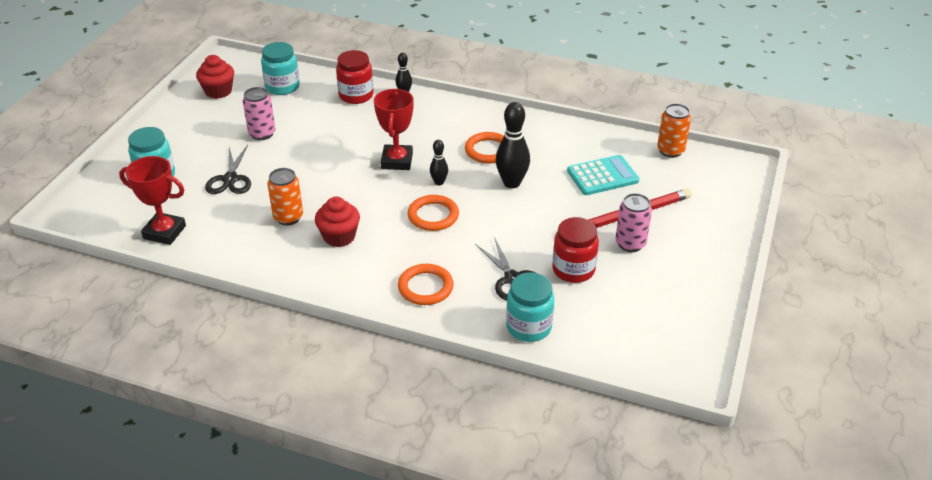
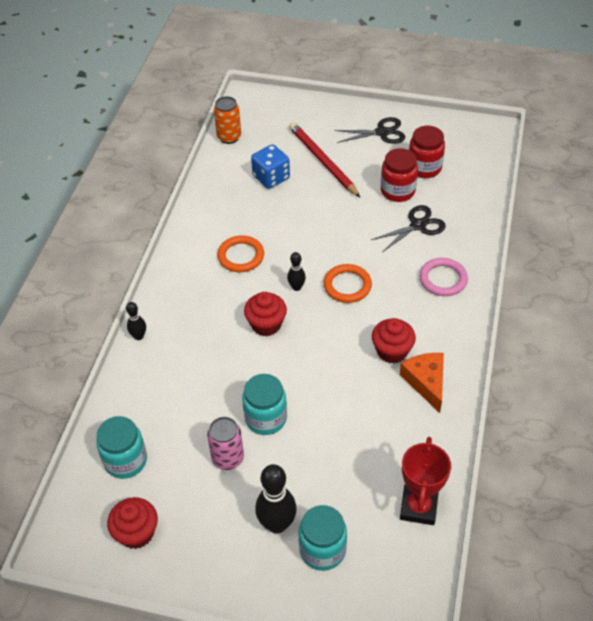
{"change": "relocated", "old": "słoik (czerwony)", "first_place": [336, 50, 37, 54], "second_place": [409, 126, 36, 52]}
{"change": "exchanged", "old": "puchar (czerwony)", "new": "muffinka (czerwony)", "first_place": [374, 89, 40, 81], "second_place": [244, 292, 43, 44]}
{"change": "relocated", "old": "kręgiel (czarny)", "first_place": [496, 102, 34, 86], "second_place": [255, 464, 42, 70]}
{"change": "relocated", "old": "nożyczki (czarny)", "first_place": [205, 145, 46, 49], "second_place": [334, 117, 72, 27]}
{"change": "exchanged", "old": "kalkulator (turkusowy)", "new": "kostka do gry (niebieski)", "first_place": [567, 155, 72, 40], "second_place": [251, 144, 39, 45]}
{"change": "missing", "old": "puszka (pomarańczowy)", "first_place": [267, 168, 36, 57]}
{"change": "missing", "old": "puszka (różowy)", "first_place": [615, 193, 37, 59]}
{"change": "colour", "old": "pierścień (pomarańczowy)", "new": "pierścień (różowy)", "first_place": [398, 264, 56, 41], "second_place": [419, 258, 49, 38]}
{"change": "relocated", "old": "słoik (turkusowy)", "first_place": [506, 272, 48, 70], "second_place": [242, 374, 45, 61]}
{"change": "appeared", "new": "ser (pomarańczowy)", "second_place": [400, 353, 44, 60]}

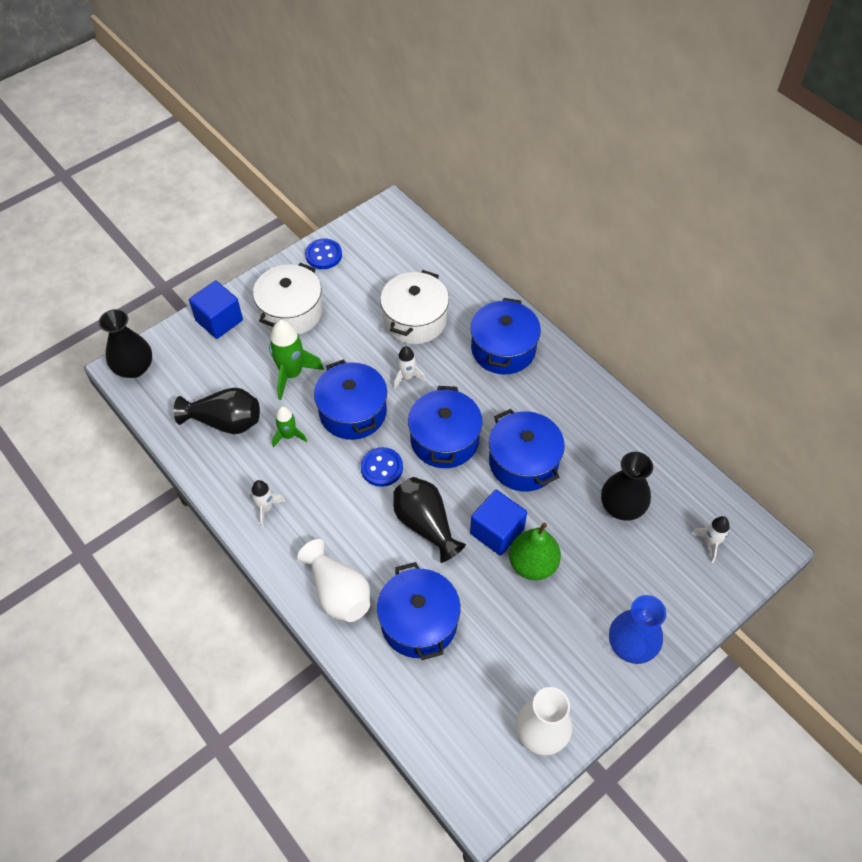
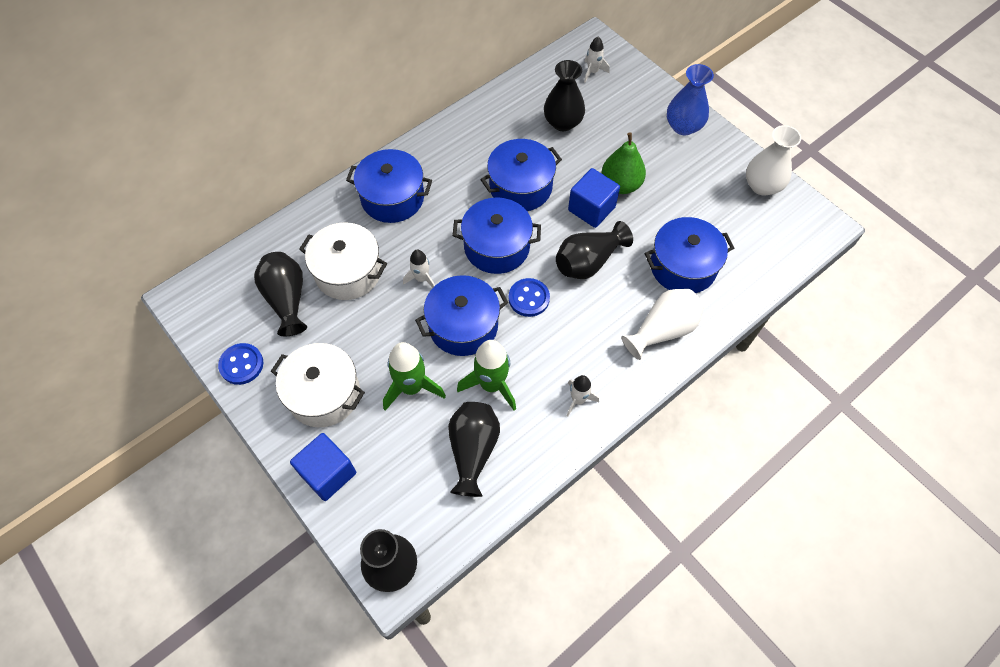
{"change": "size", "old": "rakieta (zielony)", "first_place": [272, 406, 35, 42], "second_place": [457, 340, 59, 71], "factor": 1.71}
{"change": "appeared", "new": "wazon (czarny)", "second_place": [254, 252, 53, 84]}

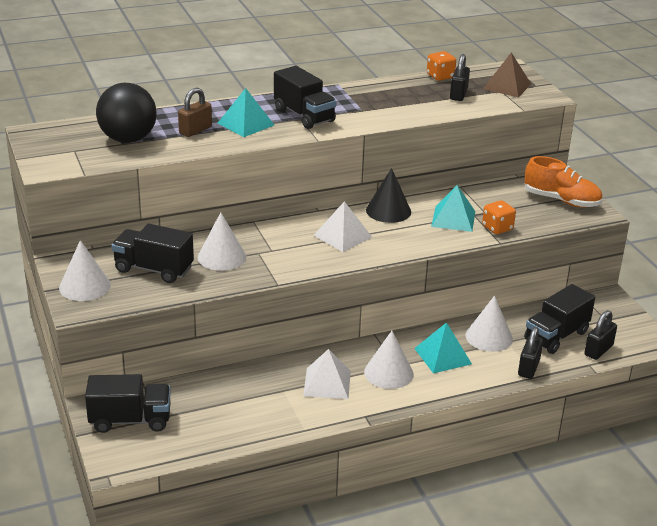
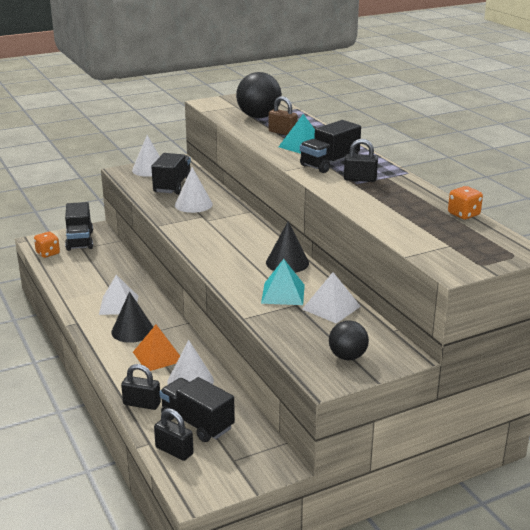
{"change": "missing", "old": "piramida (brązowy)", "first_place": [483, 52, 48, 46]}
{"change": "relocated", "old": "kłódka (czarny)", "first_place": [450, 54, 20, 47], "second_place": [344, 139, 34, 43]}
{"change": "exchanged", "old": "but (pomarańczowy)", "new": "piłka (czarny)", "first_place": [524, 156, 78, 52], "second_place": [329, 320, 40, 40]}
{"change": "relocated", "old": "kostka do gry (pomarańczowy)", "first_place": [482, 200, 34, 34], "second_place": [34, 232, 26, 26]}
{"change": "relocated", "old": "piramida (biały)", "first_place": [314, 201, 58, 51], "second_place": [302, 272, 59, 52]}
{"change": "colour", "old": "piramida (turkusowy)", "new": "piramida (pomarańczowy)", "first_place": [414, 322, 58, 51], "second_place": [133, 325, 47, 46]}
{"change": "colour", "old": "stożek (biały)", "new": "stożek (czarny)", "first_place": [364, 331, 50, 58], "second_place": [111, 292, 42, 51]}

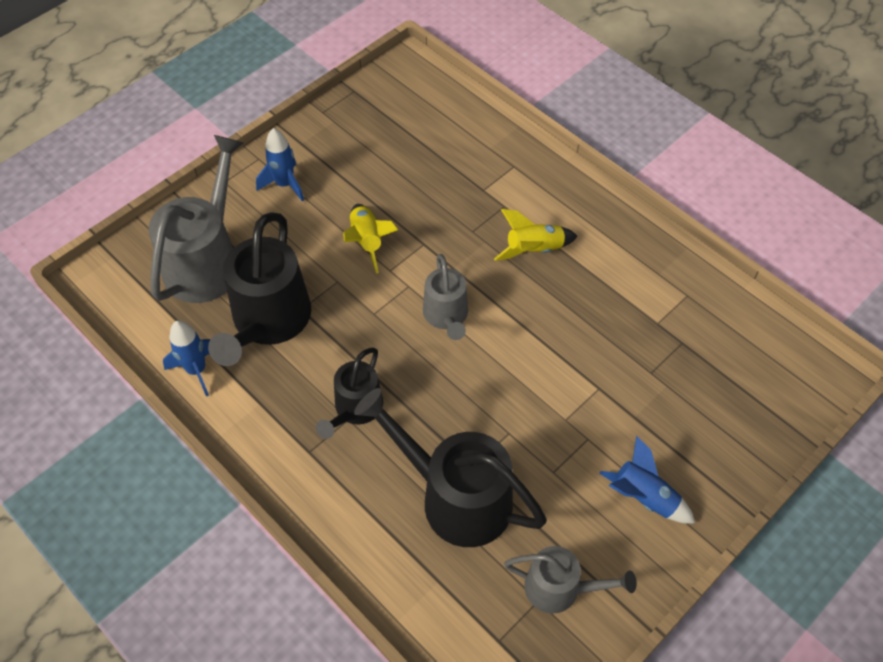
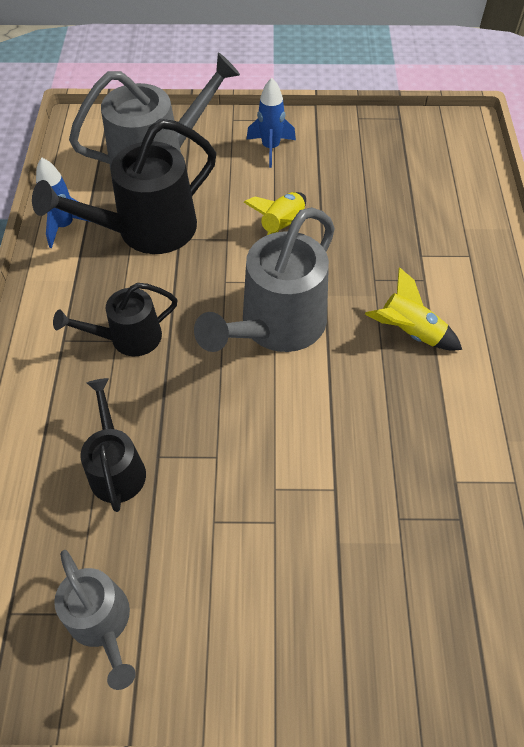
{"change": "size", "old": "konewka (szary)", "first_place": [423, 254, 45, 86], "second_place": [194, 207, 141, 145], "factor": 1.73}
{"change": "size", "old": "konewka (czarny)", "first_place": [354, 388, 193, 159], "second_place": [80, 378, 66, 134], "factor": 0.58}
{"change": "missing", "old": "rakieta (niebieski)", "first_place": [599, 435, 96, 89]}

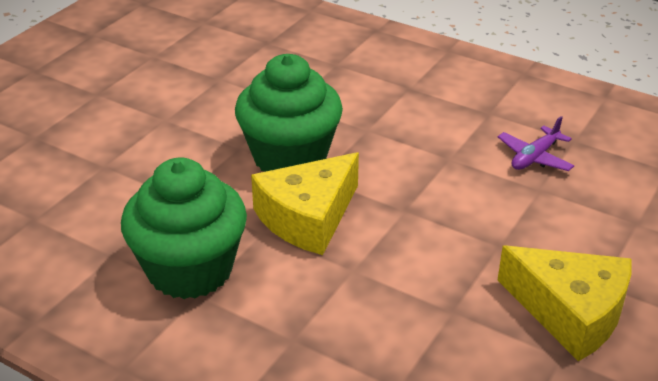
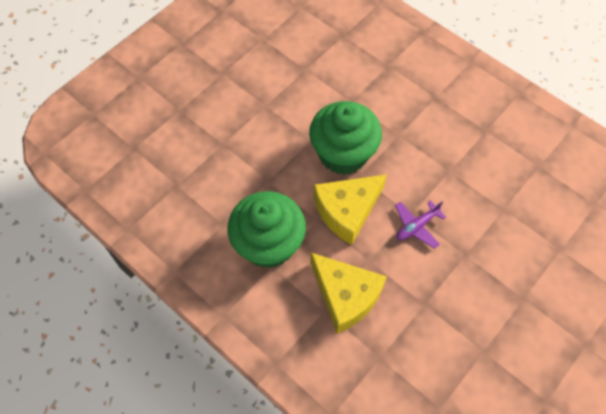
{"change": "relocated", "old": "samolot (fioletowy)", "first_place": [498, 116, 76, 55], "second_place": [395, 200, 51, 48]}
{"change": "relocated", "old": "ser (żółty)", "first_place": [497, 246, 135, 115], "second_place": [310, 253, 77, 80]}

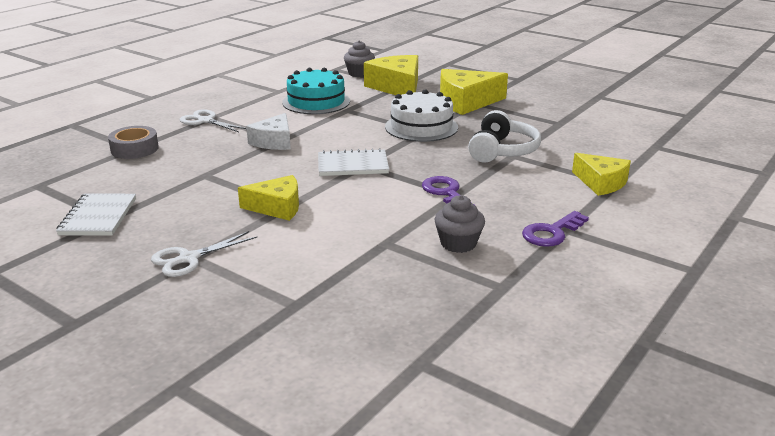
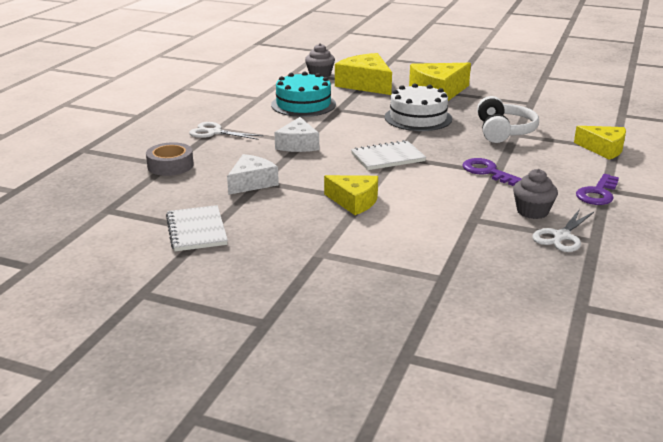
{"change": "spun", "old": "ser (żółty)", "first_place": [238, 175, 61, 46], "second_place": [324, 175, 54, 40], "degrees": 45}
{"change": "relocated", "old": "nożyczki (biały)", "first_place": [151, 231, 106, 46], "second_place": [532, 209, 62, 43]}
{"change": "appeared", "new": "ser (biały)", "second_place": [227, 154, 52, 41]}

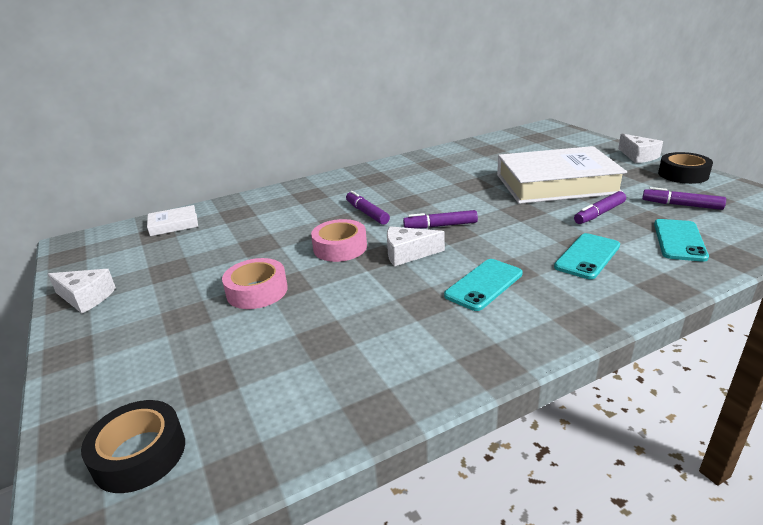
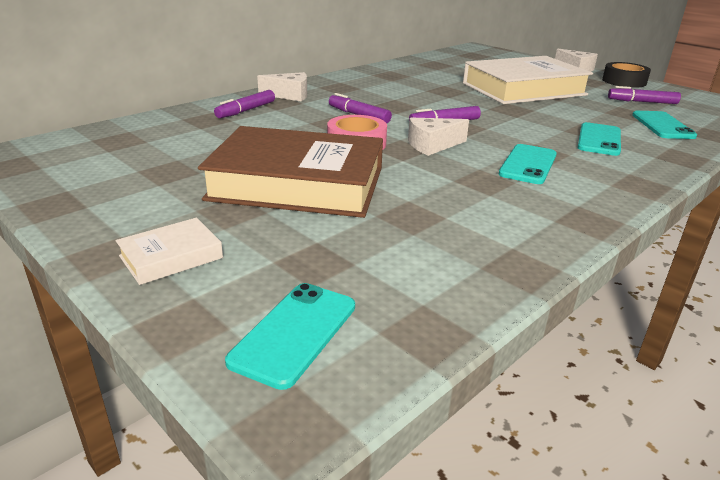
{"change": "relocated", "old": "flamaster (fioletowy)", "first_place": [574, 191, 52, 33], "second_place": [214, 90, 61, 28]}
{"change": "relocated", "old": "książka (biały)", "first_place": [147, 205, 51, 31], "second_place": [116, 218, 107, 67]}
{"change": "exchanged", "old": "taśma klejąca (różowy)", "new": "książka (brązowy)", "first_place": [222, 258, 66, 51], "second_place": [198, 126, 185, 92]}
{"change": "relocated", "old": "ser (biały)", "first_place": [48, 269, 68, 44], "second_place": [257, 72, 50, 30]}
{"change": "exchanged", "old": "taśma klejąca (czarny)", "new": "telefon (turkusowy)", "first_place": [81, 400, 104, 93], "second_place": [225, 283, 130, 107]}

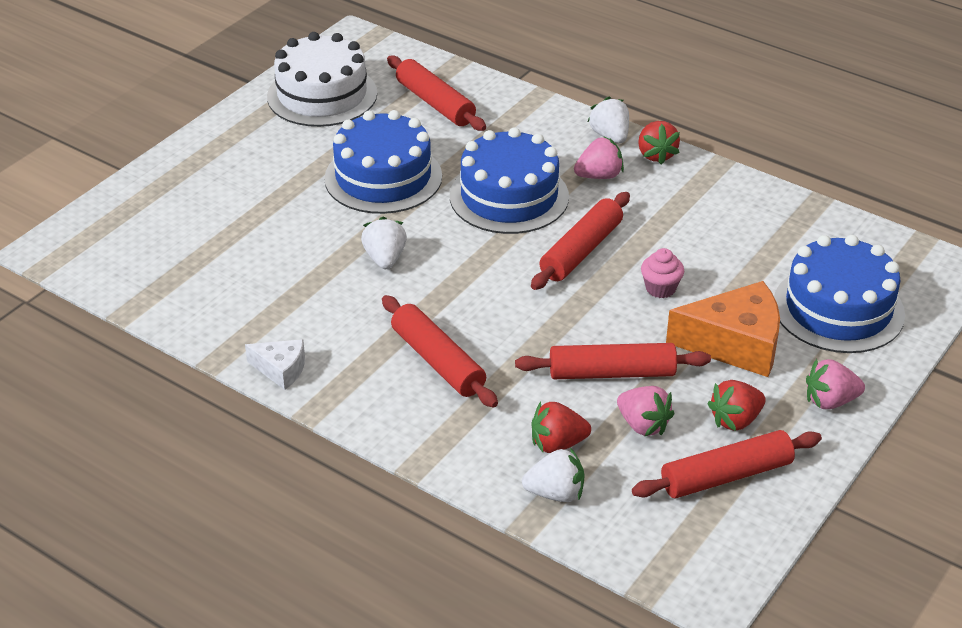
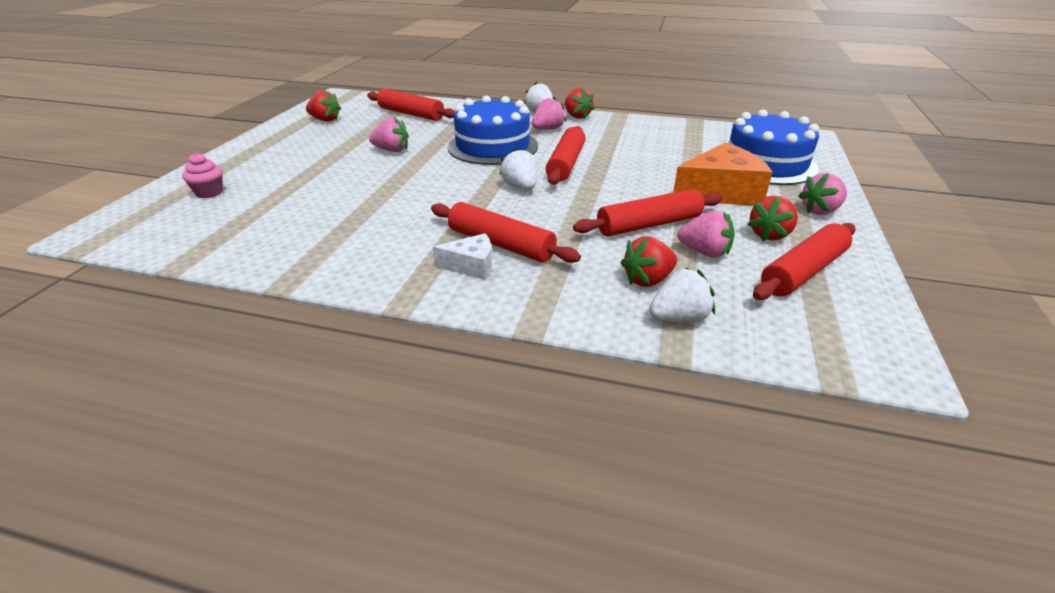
{"change": "exchanged", "old": "tort (biały)", "new": "truskawka (czerwony)", "first_place": [267, 32, 110, 95], "second_place": [306, 90, 35, 32]}
{"change": "exchanged", "old": "tort (niebieski)", "new": "truskawka (różowy)", "first_place": [324, 110, 118, 104], "second_place": [369, 117, 40, 35]}
{"change": "relocated", "old": "truskawka (biały)", "first_place": [361, 217, 46, 52], "second_place": [499, 147, 38, 43]}
{"change": "relocated", "old": "muffinka (różowy)", "first_place": [641, 248, 43, 50], "second_place": [182, 153, 41, 45]}
{"change": "relocated", "old": "ser (biały)", "first_place": [245, 339, 60, 51], "second_place": [433, 233, 59, 47]}

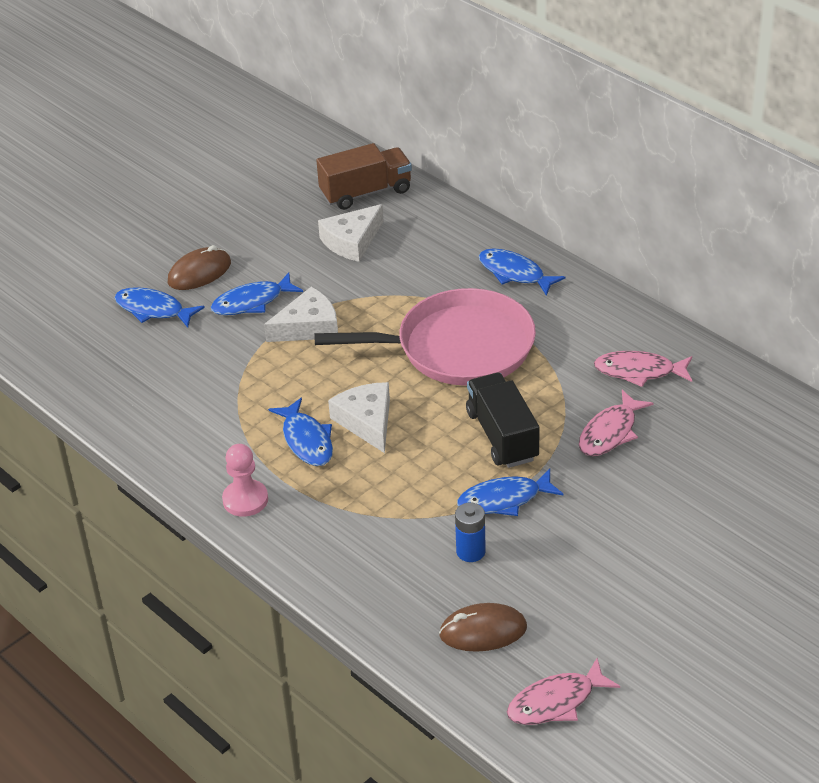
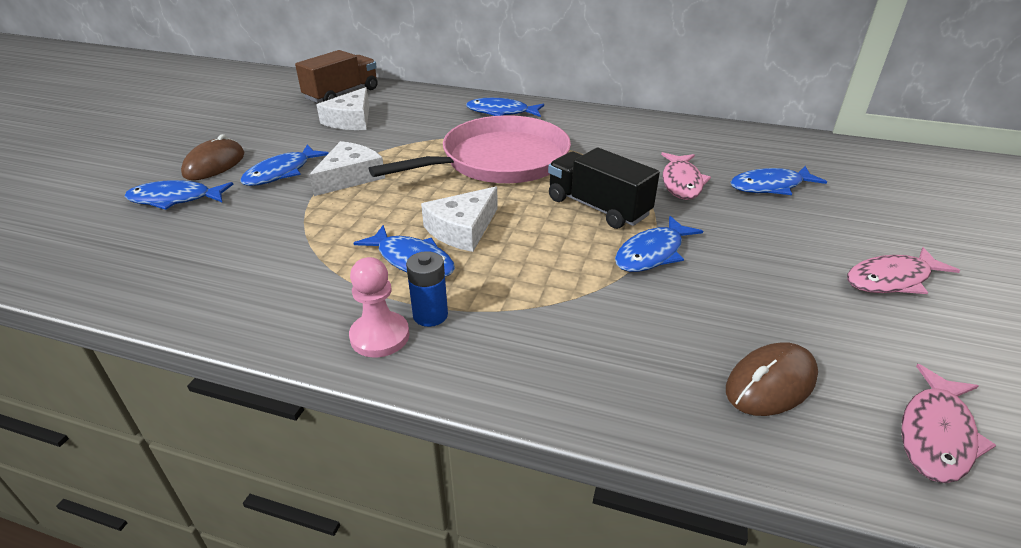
{"change": "relocated", "old": "ryba (różowy)", "first_place": [594, 351, 98, 36], "second_place": [847, 247, 113, 47]}
{"change": "spun", "old": "ser (biały)", "first_place": [328, 382, 62, 71], "second_place": [421, 186, 77, 66], "degrees": -90}
{"change": "relocated", "old": "bateria (niebieski)", "first_place": [455, 503, 31, 59], "second_place": [406, 251, 42, 76]}
{"change": "appeared", "new": "ryba (niebieski)", "second_place": [730, 166, 97, 29]}

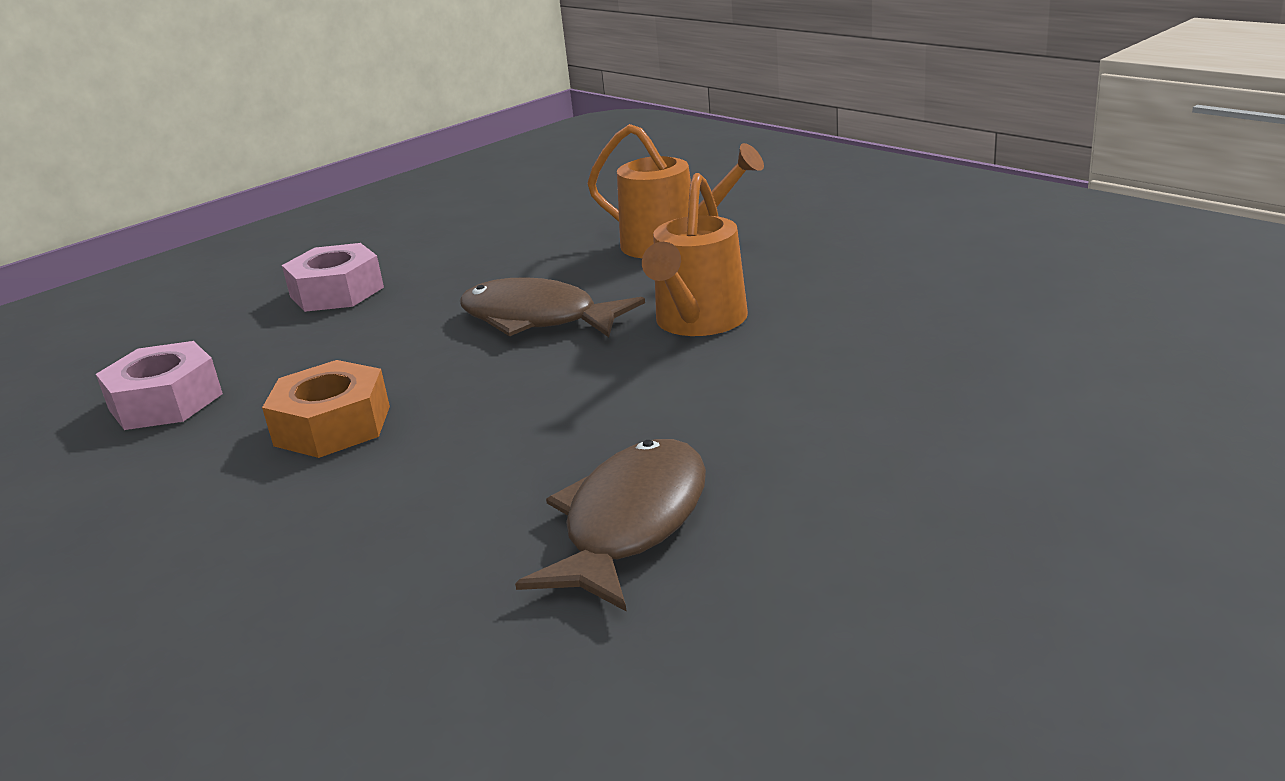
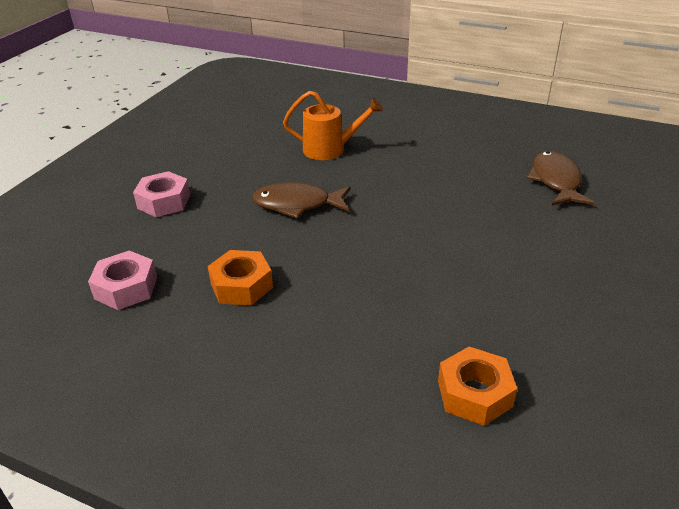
{"change": "missing", "old": "konewka (pomarańczowy)", "first_place": [642, 173, 106, 163]}
{"change": "relocated", "old": "ryba (brązowy)", "first_place": [515, 439, 191, 173], "second_place": [527, 151, 68, 54]}
{"change": "appeared", "new": "nakrętka (pomarańczowy)", "second_place": [438, 347, 79, 79]}

